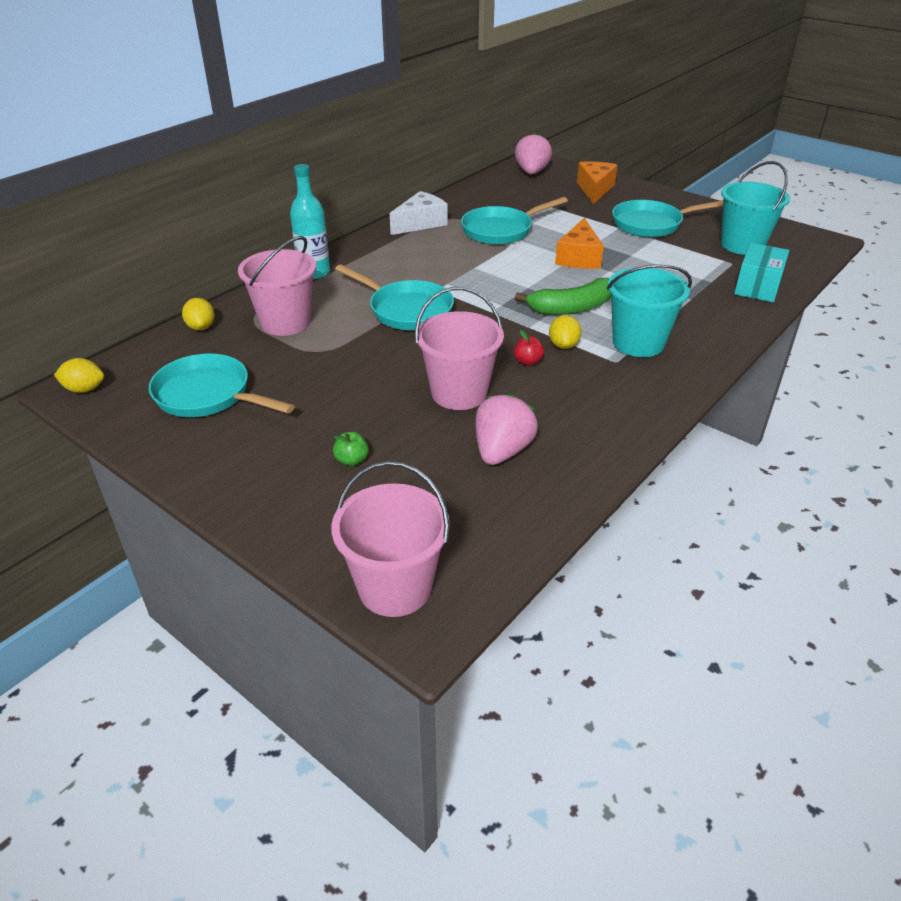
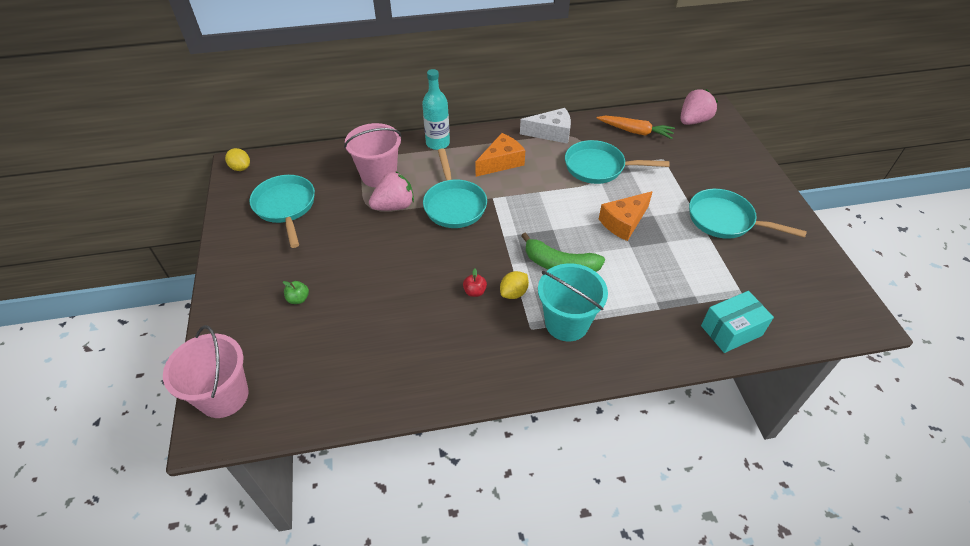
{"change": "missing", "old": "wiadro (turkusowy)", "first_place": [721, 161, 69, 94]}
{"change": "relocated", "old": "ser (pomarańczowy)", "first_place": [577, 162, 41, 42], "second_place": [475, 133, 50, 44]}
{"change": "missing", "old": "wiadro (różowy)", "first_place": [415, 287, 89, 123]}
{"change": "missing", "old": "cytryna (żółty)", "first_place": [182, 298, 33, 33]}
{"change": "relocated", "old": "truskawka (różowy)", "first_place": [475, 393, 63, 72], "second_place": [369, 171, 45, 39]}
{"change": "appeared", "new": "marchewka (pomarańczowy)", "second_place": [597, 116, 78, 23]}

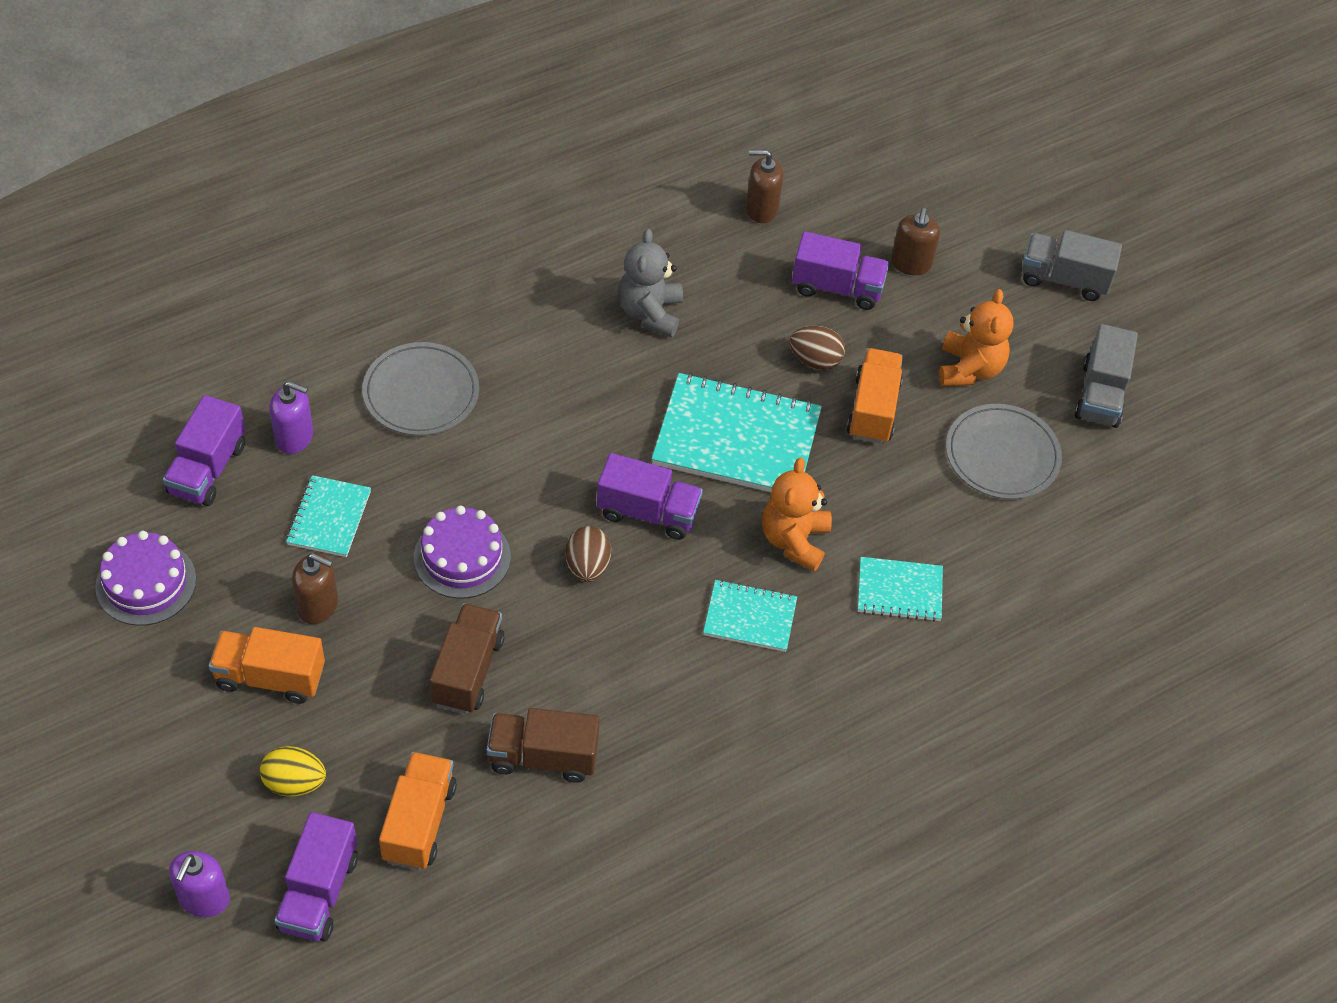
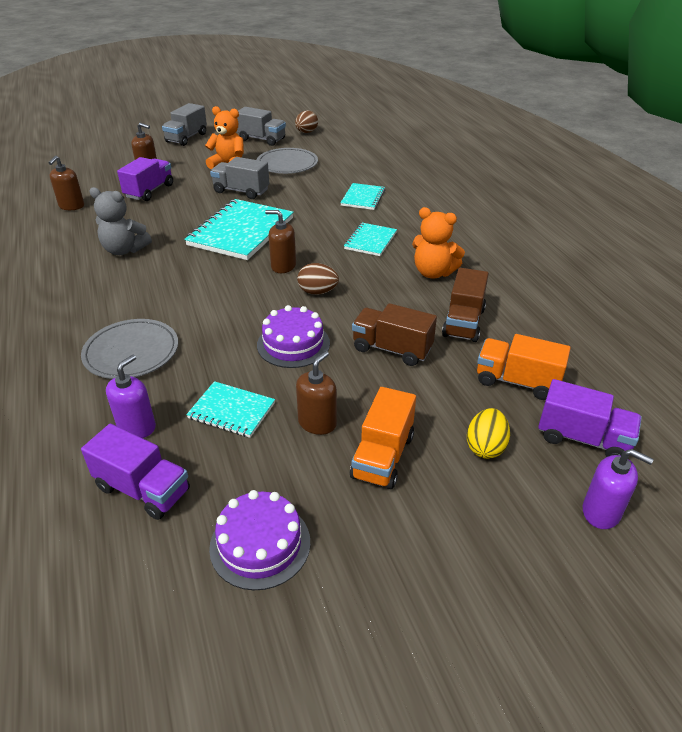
{"change": "relocated", "old": "jajko (brązowy)", "first_place": [790, 326, 55, 44], "second_place": [295, 111, 23, 22]}
{"change": "colour", "old": "ciężarówka (pomarańczowy)", "new": "ciężarówka (szary)", "first_place": [847, 348, 56, 96], "second_place": [210, 157, 59, 42]}
{"change": "exchanged", "old": "ciężarówka (fioletowy)", "new": "dozownik mydła (brązowy)", "first_place": [597, 453, 106, 87], "second_place": [265, 210, 31, 63]}
{"change": "relocated", "old": "miś (pomarańczowy)", "first_place": [762, 457, 70, 114], "second_place": [412, 207, 53, 71]}

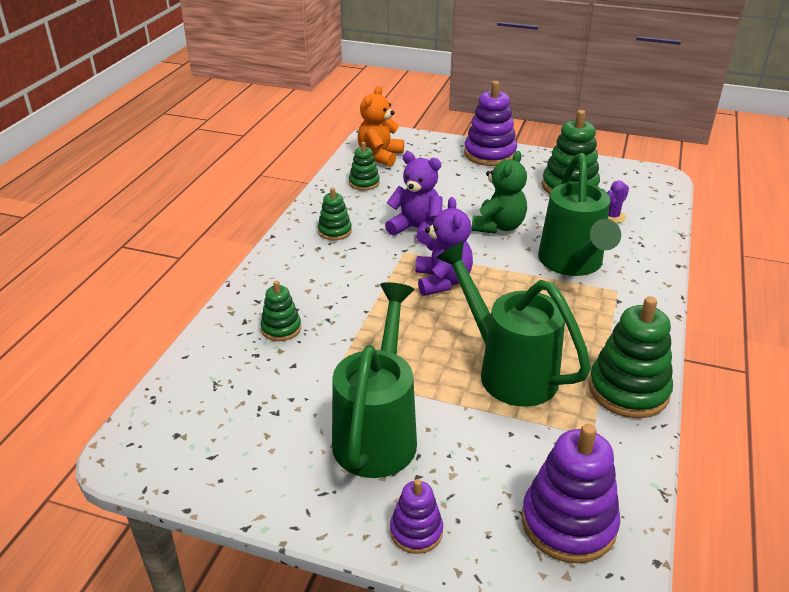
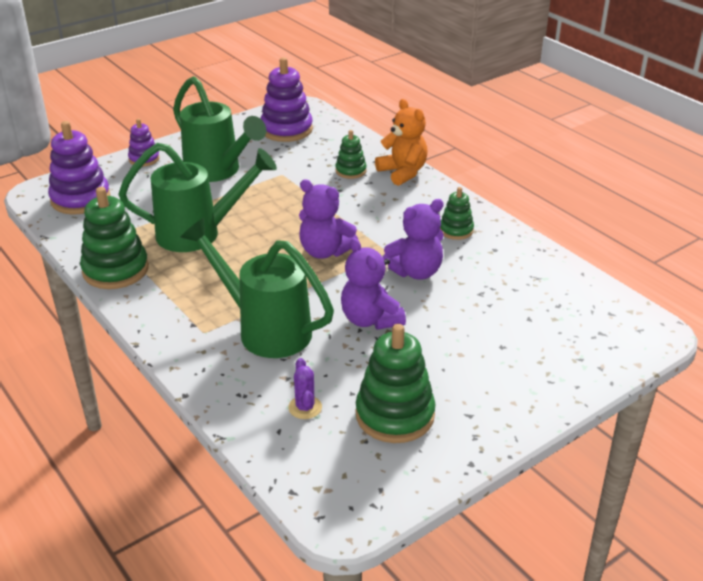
{"change": "relocated", "old": "zabawka nakładanka (fioletowy)", "first_place": [464, 81, 53, 85], "second_place": [260, 57, 53, 85]}
{"change": "relocated", "old": "miś (pomarańczowy)", "first_place": [358, 86, 46, 81], "second_place": [375, 99, 53, 87]}
{"change": "missing", "old": "zabawka nakładanka (zielony)", "first_place": [349, 142, 31, 48]}
{"change": "colour", "old": "miś (zielony)", "new": "miś (fioletowy)", "first_place": [471, 151, 56, 83], "second_place": [341, 238, 65, 92]}

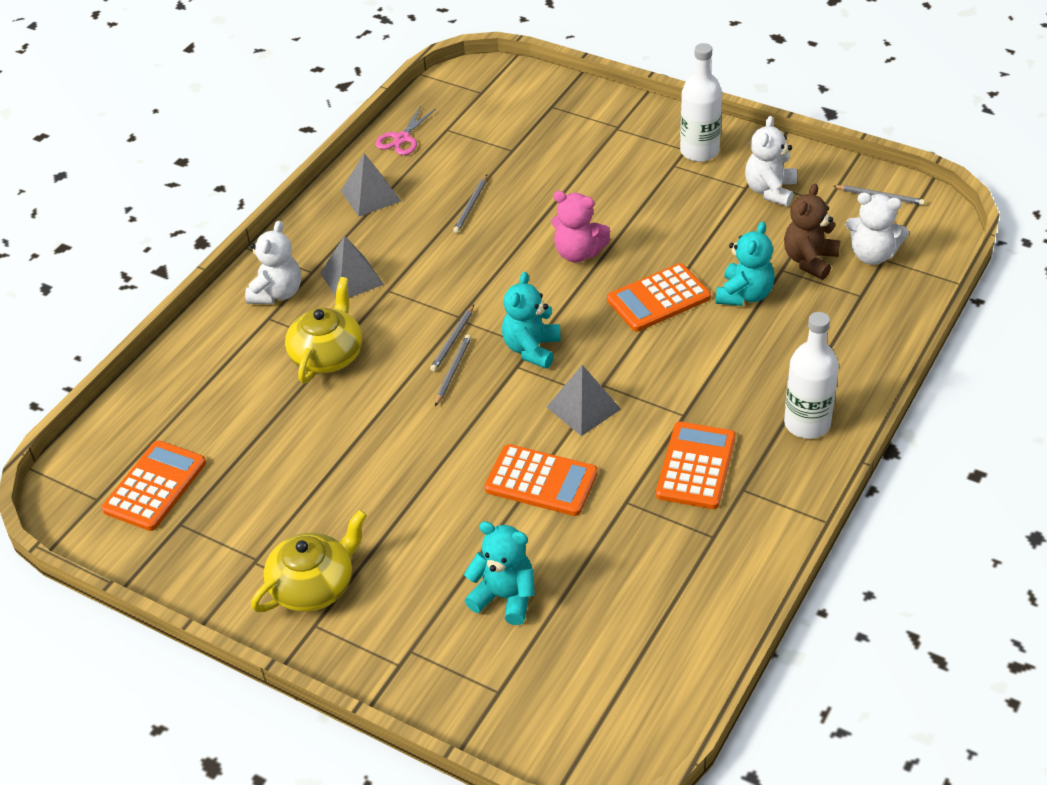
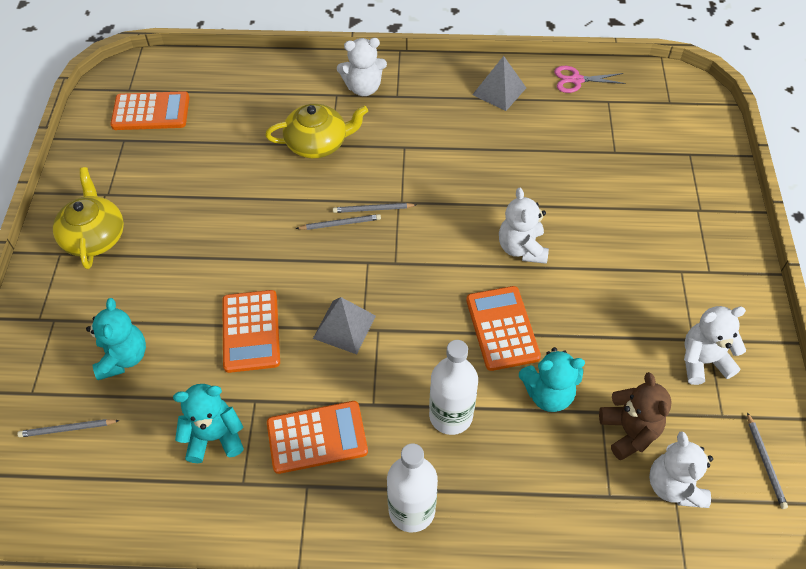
{"change": "relocated", "old": "butelka (biały)", "first_place": [680, 43, 42, 119], "second_place": [429, 340, 49, 95]}
{"change": "relocated", "old": "ołówek (szary)", "first_place": [453, 175, 34, 58], "second_place": [17, 419, 103, 18]}
{"change": "spun", "old": "miś (brązowy)", "first_place": [784, 184, 56, 96], "second_place": [599, 372, 72, 88], "degrees": 75}
{"change": "colour", "old": "miś (różowy)", "new": "miś (biały)", "first_place": [551, 191, 59, 72], "second_place": [499, 188, 50, 76]}
{"change": "missing", "old": "piramida (szary)", "first_place": [320, 236, 64, 62]}
{"change": "spun", "old": "kalkulator (pomarańczowy)", "first_place": [607, 263, 104, 69], "second_place": [466, 286, 75, 85], "degrees": 45}
{"change": "relocated", "old": "miś (turkusowy)", "first_place": [502, 272, 58, 97], "second_place": [173, 384, 71, 79]}
{"change": "spun", "old": "imbryk (żółty)", "first_place": [251, 510, 116, 102], "second_place": [53, 167, 71, 102], "degrees": -120}

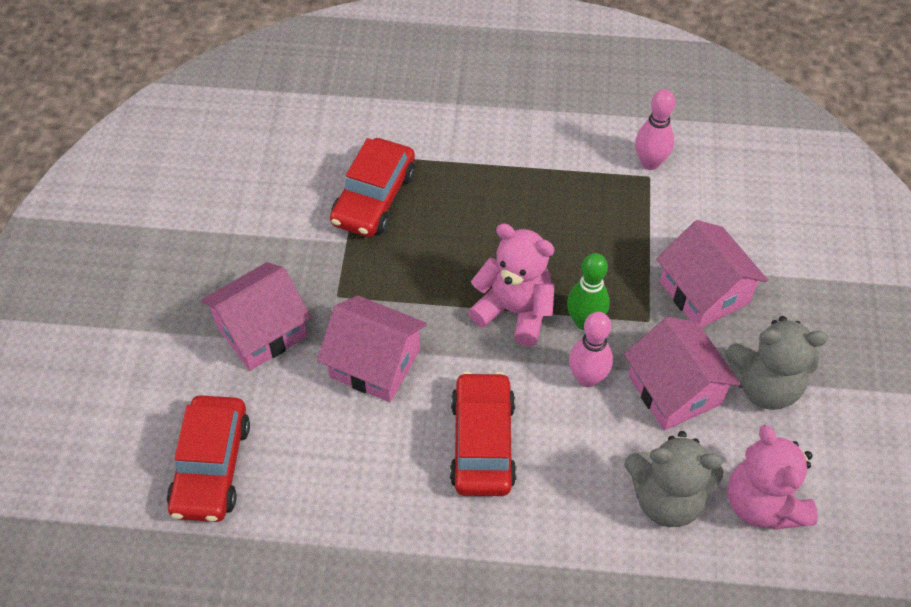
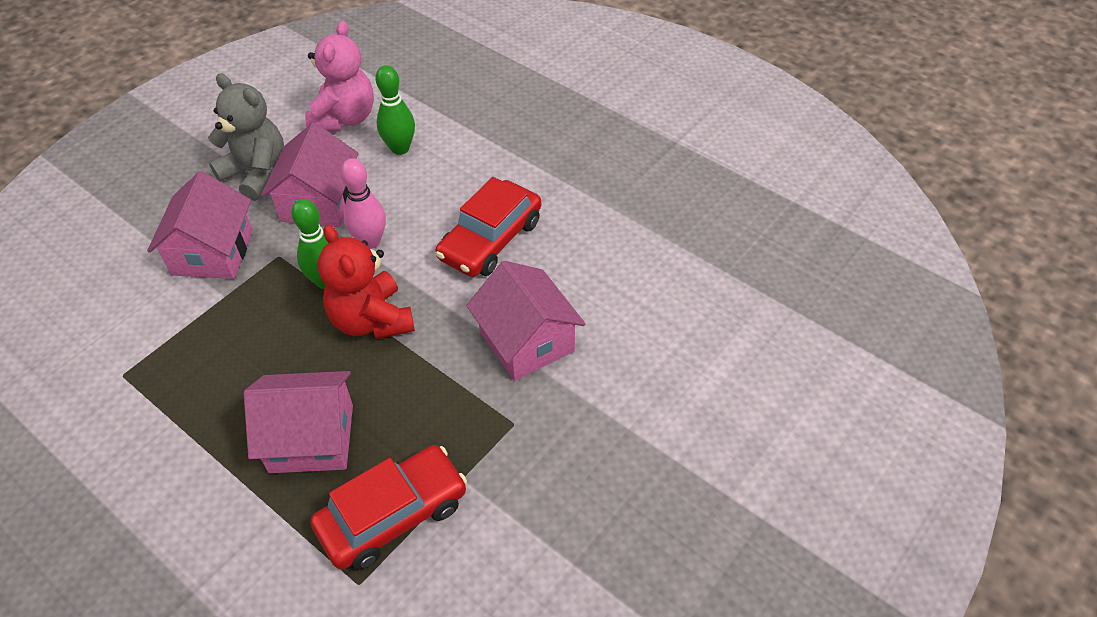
{"change": "missing", "old": "kręgiel (różowy)", "first_place": [635, 89, 40, 81]}
{"change": "colour", "old": "miś (różowy)", "new": "miś (czerwony)", "first_place": [468, 223, 87, 123], "second_place": [318, 224, 97, 115]}
{"change": "relocated", "old": "domek (różowy)", "first_place": [201, 262, 110, 109], "second_place": [244, 371, 109, 102]}
{"change": "missing", "old": "samochód (czerwony)", "first_place": [167, 395, 83, 127]}
{"change": "exchanged", "old": "miś (szary)", "new": "kręgiel (zielony)", "first_place": [624, 431, 100, 96], "second_place": [375, 65, 40, 90]}

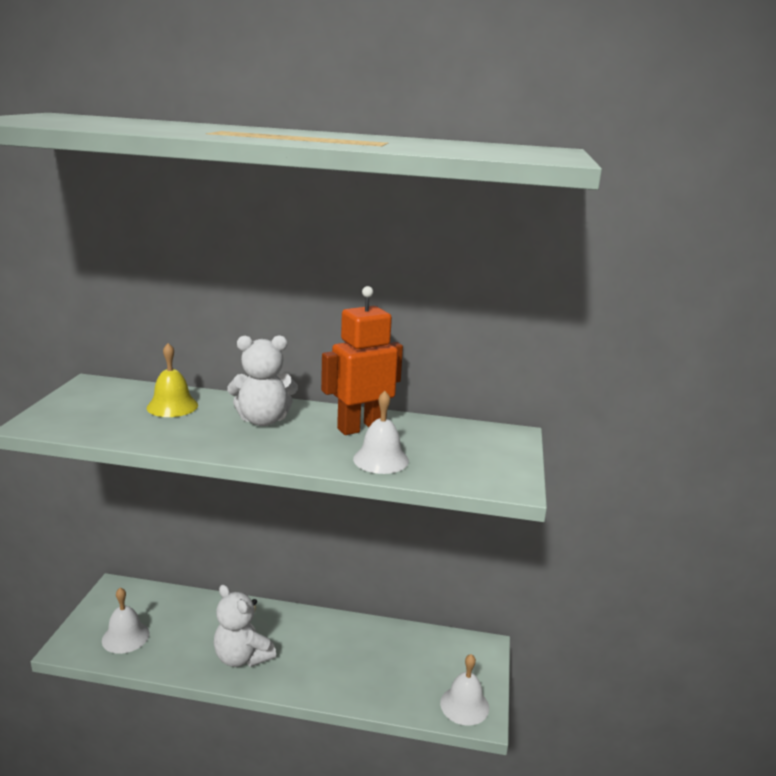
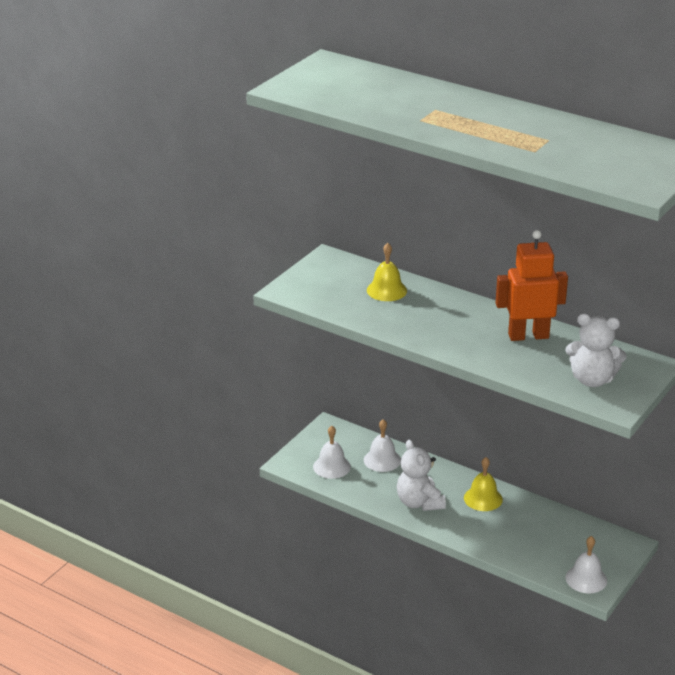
{"change": "relocated", "old": "miś (biały)", "first_place": [227, 335, 71, 91], "second_place": [565, 314, 62, 73]}
{"change": "relocated", "old": "dzwonek (biały)", "first_place": [353, 391, 56, 83], "second_place": [364, 419, 37, 53]}
{"change": "appeared", "new": "dzwonek (żółty)", "second_place": [464, 457, 39, 54]}

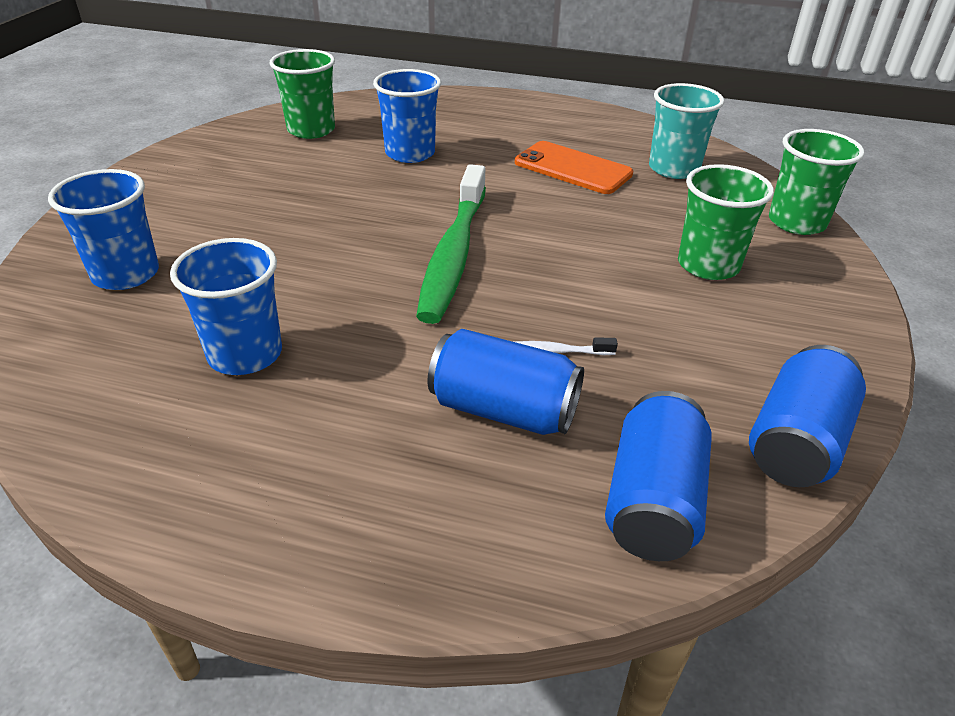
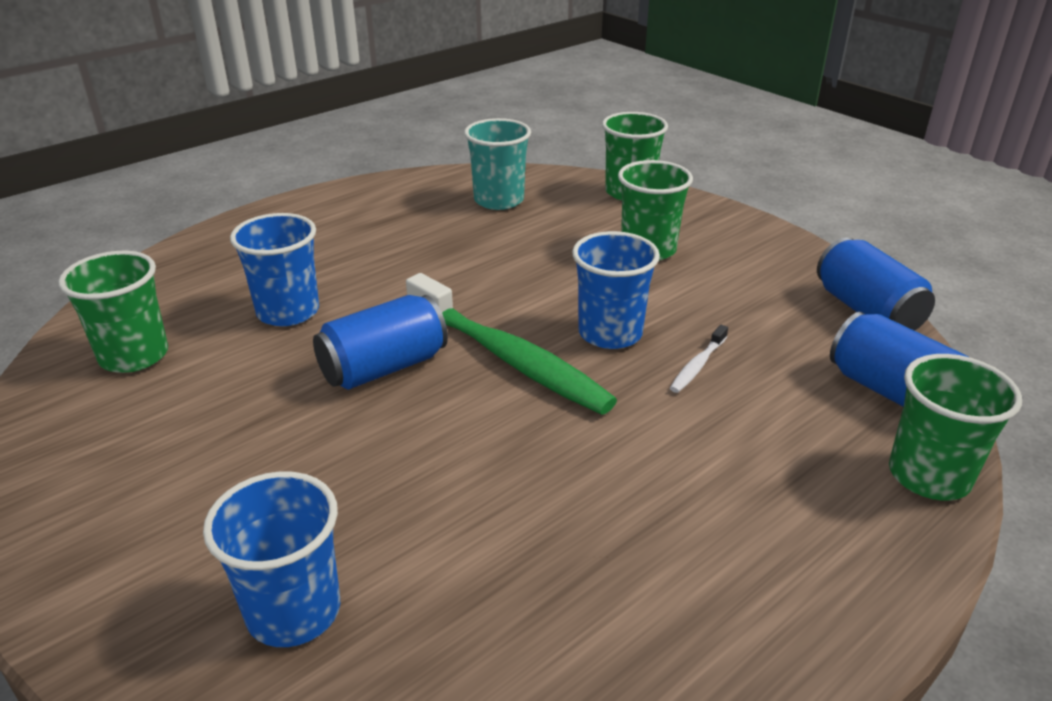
{"change": "missing", "old": "telefon (pomarańczowy)", "first_place": [515, 141, 118, 53]}
{"change": "relocated", "old": "szklanka (niebieski)", "first_place": [170, 238, 112, 137], "second_place": [572, 231, 88, 118]}
{"change": "relocated", "old": "puszka (niebieski)", "first_place": [428, 329, 156, 106], "second_place": [313, 295, 135, 95]}
{"change": "appeared", "new": "szklanka (zielony)", "second_place": [889, 354, 133, 147]}

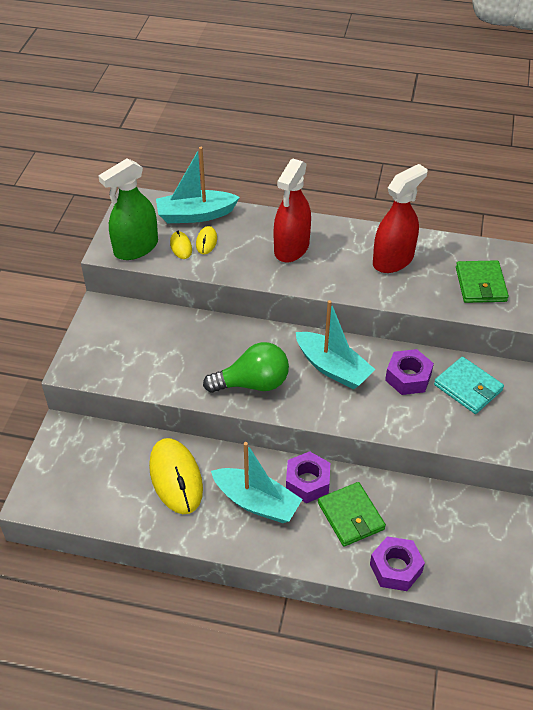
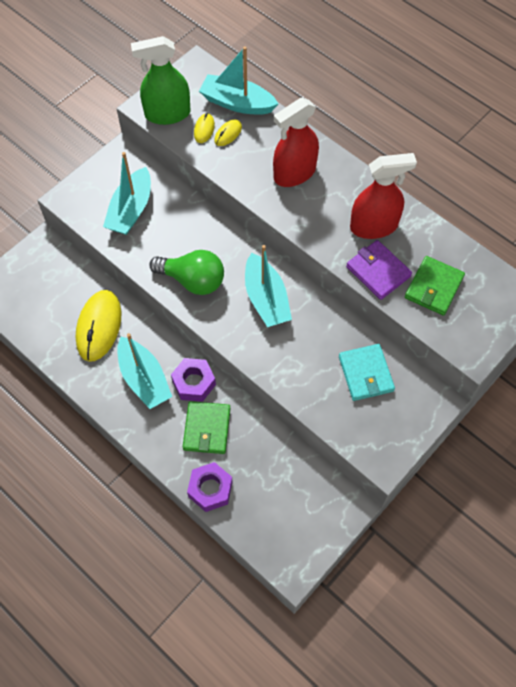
{"change": "missing", "old": "nakrętka (fioletowy)", "first_place": [385, 349, 49, 46]}
{"change": "appeared", "new": "łódka (turkusowy)", "second_place": [103, 152, 48, 83]}
{"change": "appeared", "new": "portfel (fioletowy)", "second_place": [346, 240, 66, 60]}

